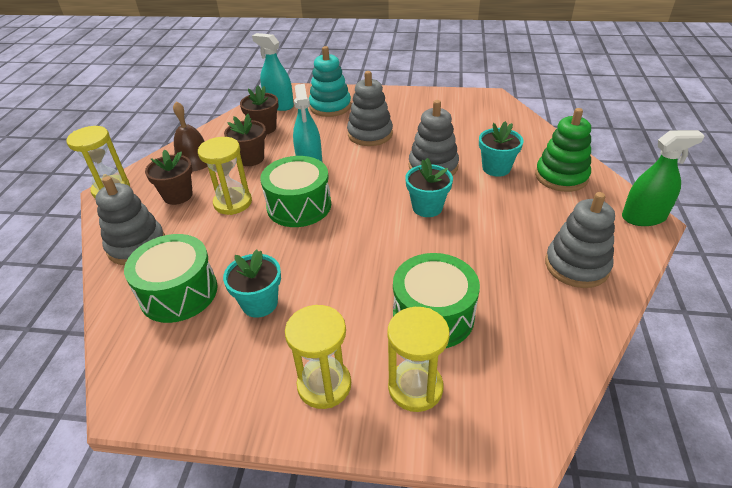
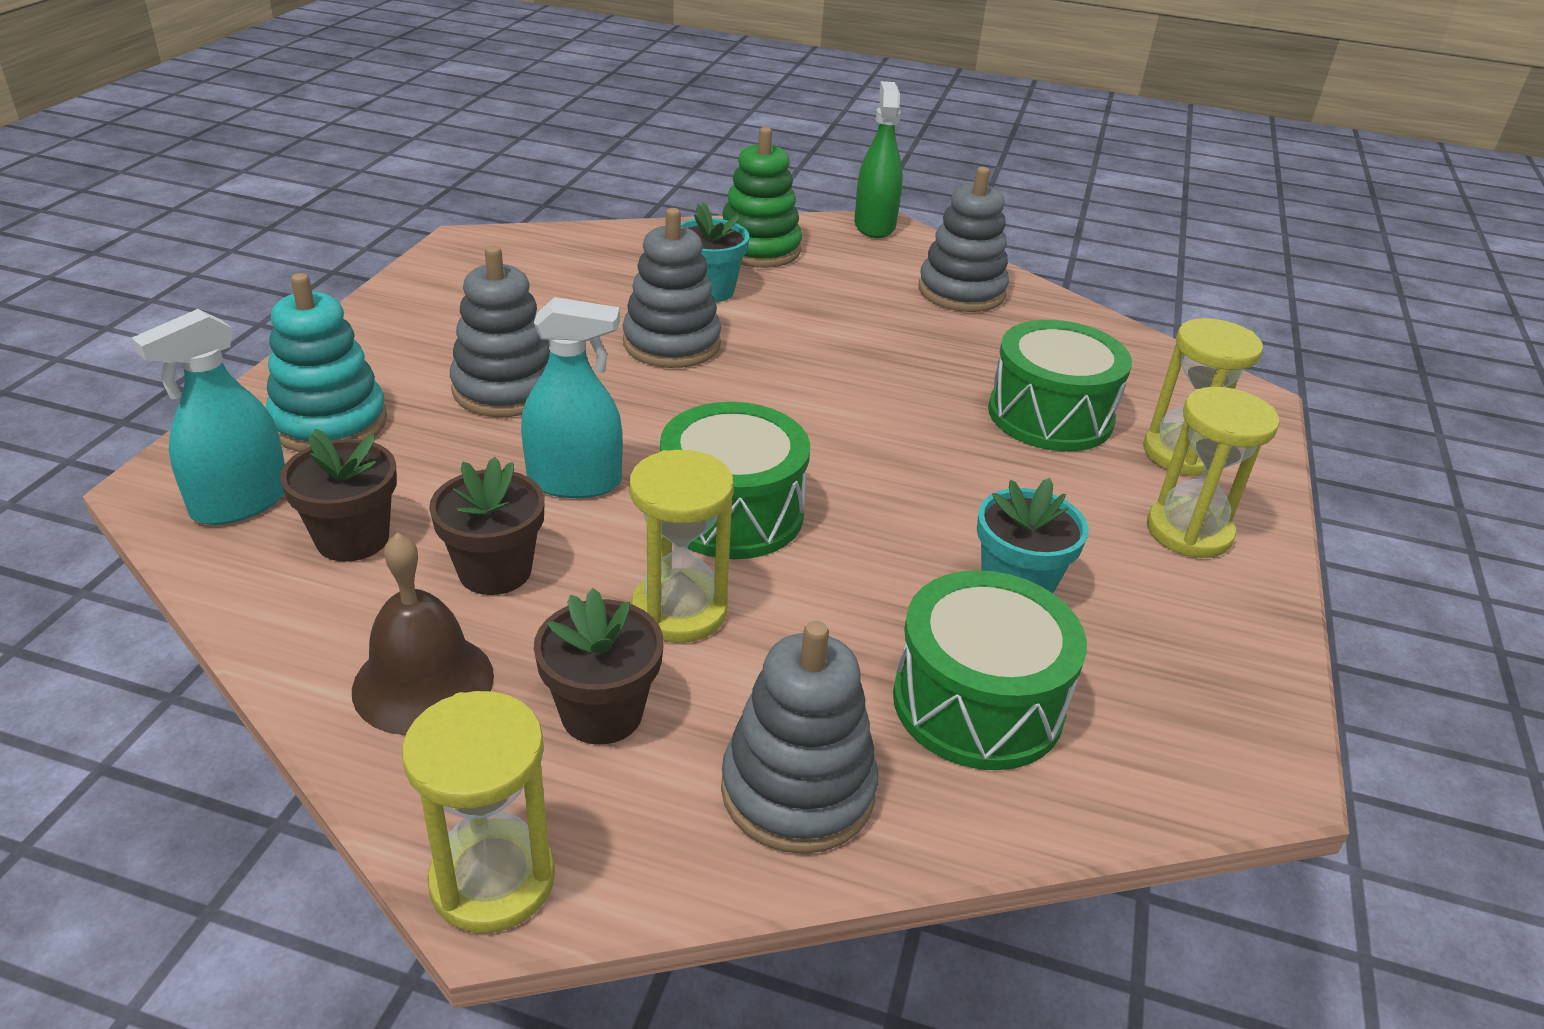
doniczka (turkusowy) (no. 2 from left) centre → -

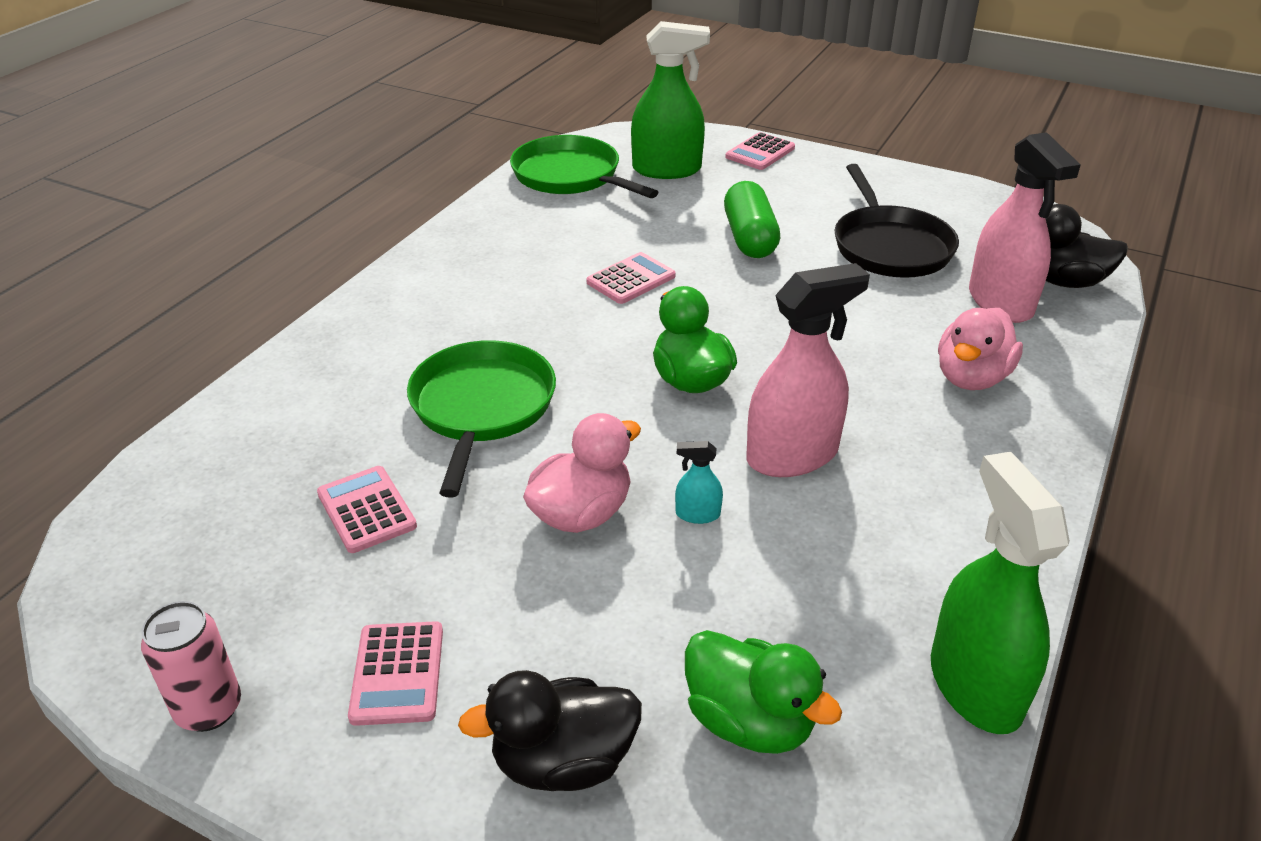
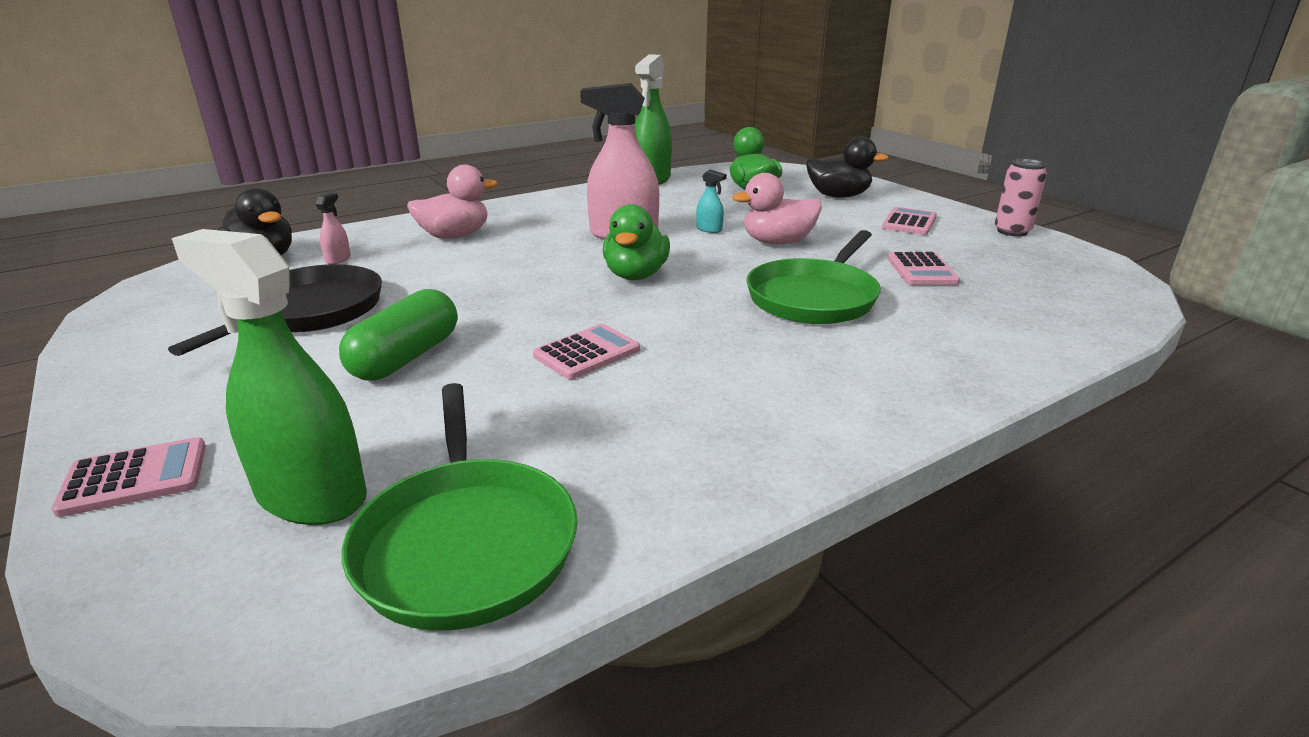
kalkulator (różowy) (no. 3 from left in the first image) top centre → kalkulator (różowy) (no. 2 from left) centre, 150 degrees clockwise
spryskiwacz (różowy) (no. 2 from left in the first image) top right → spryskiwacz (różowy) (no. 1 from left) top left, x0.42

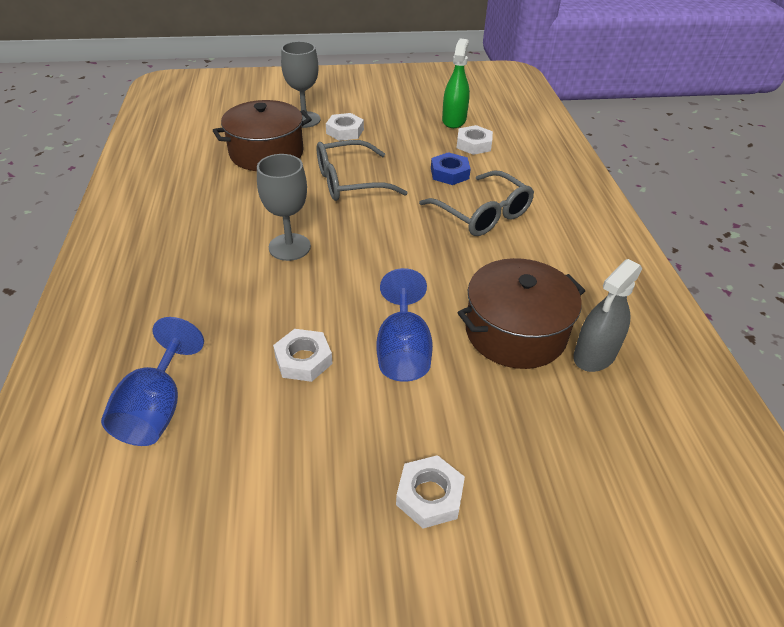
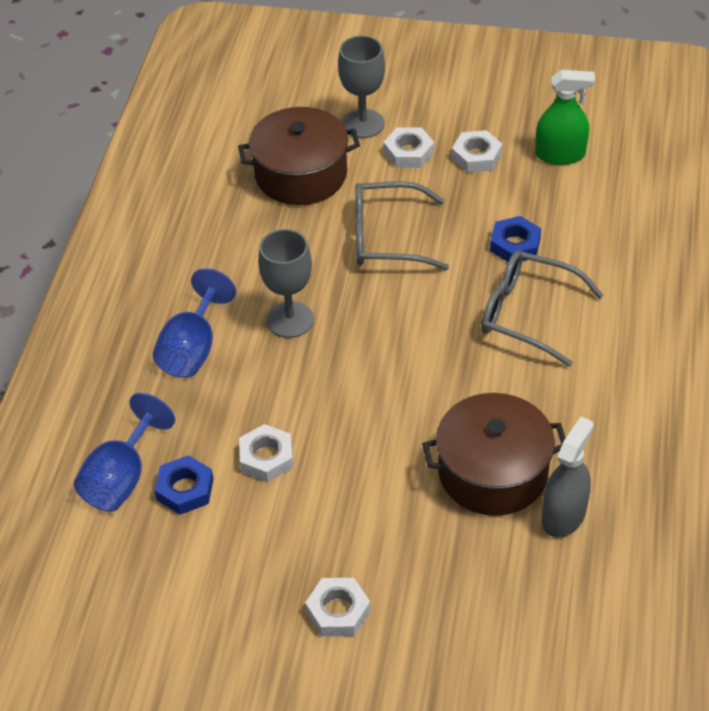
- → nakrętka (niebieski) (no. 1 from left) bottom left
kielich (niebieski) (no. 2 from left) centre → kielich (niebieski) (no. 2 from left) middle left, relocated
nakrętka (biały) (no. 4 from left) top centre → nakrętka (biały) (no. 4 from left) top right, relocated
okulary (szary) (no. 2 from left) top centre → okulary (szary) (no. 2 from left) middle right, 135 degrees clockwise
spryskiwacz (zielony) top centre → spryskiwacz (zielony) top right, 60 degrees clockwise
spryskiwacz (szary) middle right → spryskiwacz (szary) bottom right, 150 degrees clockwise

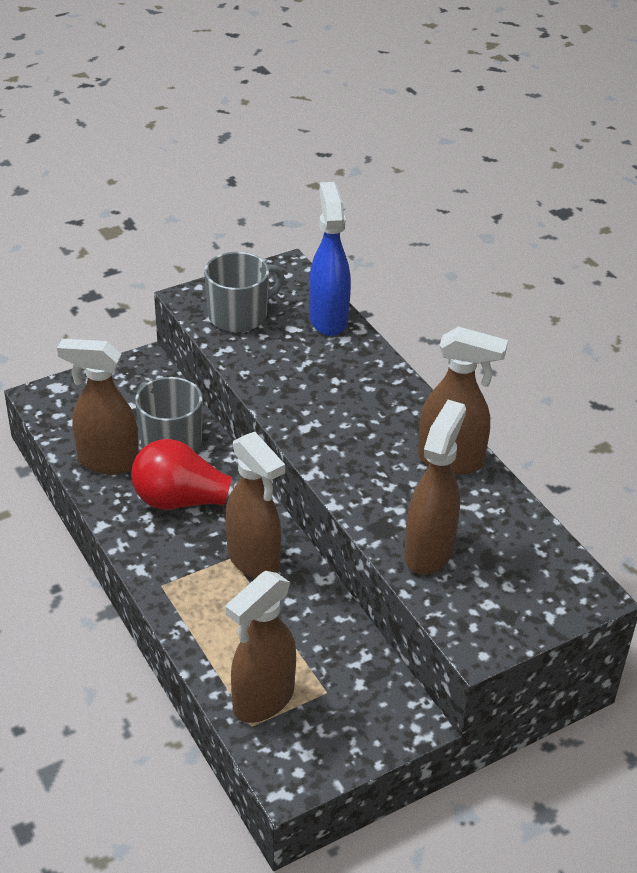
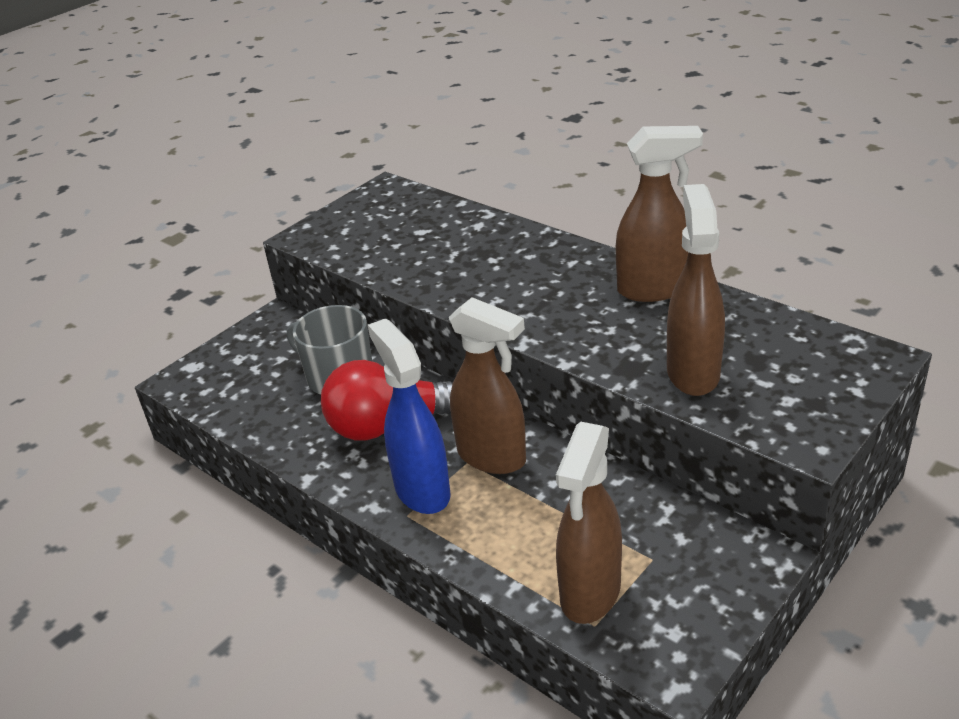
spryskiwacz (brązowy) (no. 1 from left) middle left → -
kubek (szary) (no. 2 from left) centre → -
spryskiwacz (niebieski) top centre → spryskiwacz (niebieski) centre, relocated

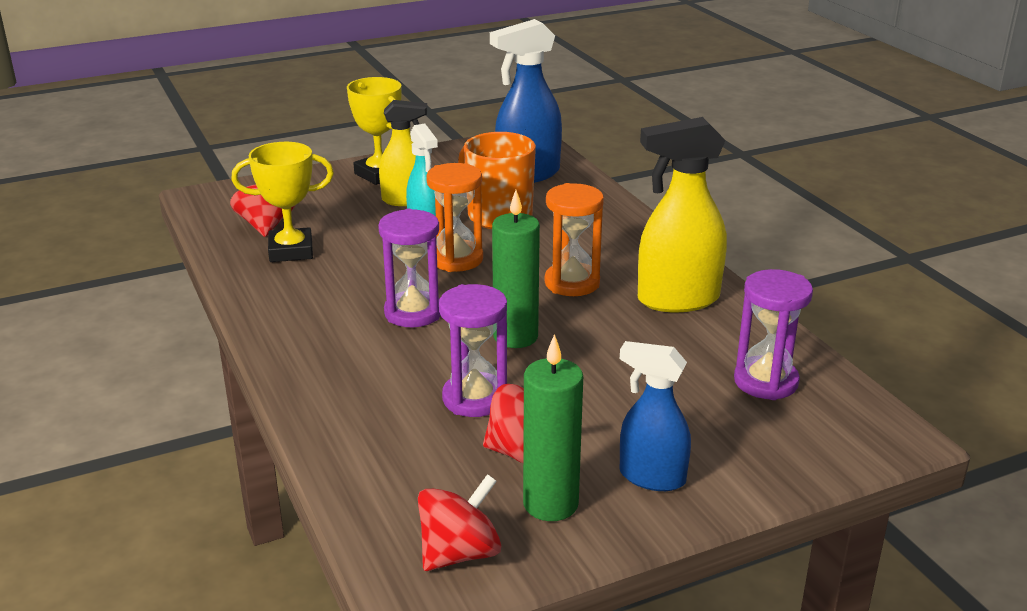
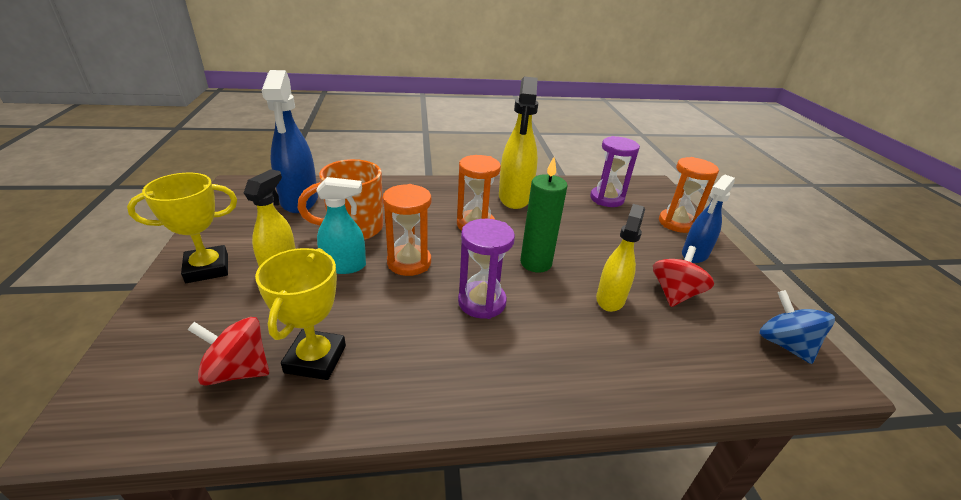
świeca (zielony) (no. 2 from left) bottom centre → -
- → klepsydra (pomarańczowy) (no. 3 from left) middle right
klepsydra (fioletowy) (no. 2 from left) centre → spryskiwacz (żółty) (no. 3 from left) centre
bączek (czerwony) (no. 2 from left) bottom centre → bączek (niebieski) middle right

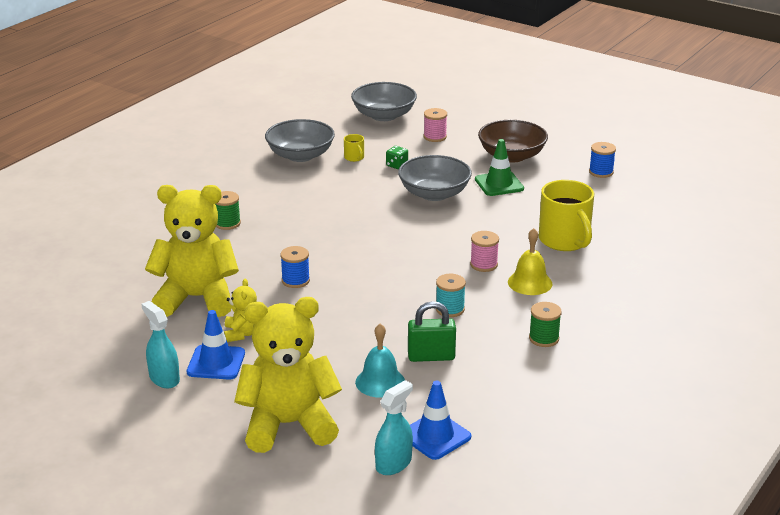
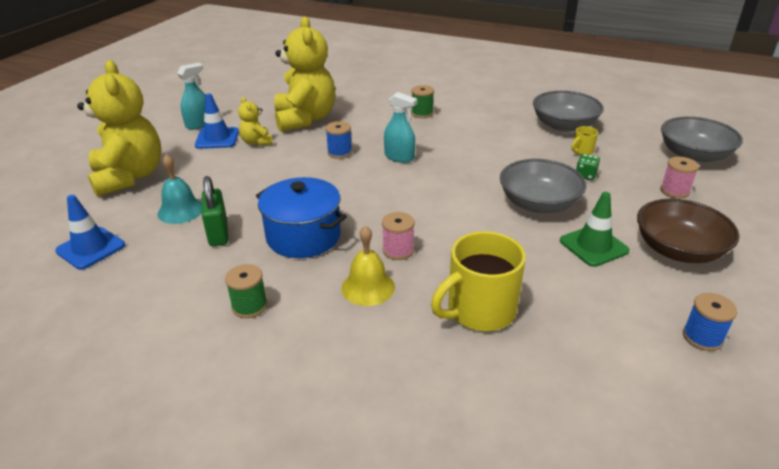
spryskiwacz (turkusowy) (no. 2 from left) bottom centre → spryskiwacz (turkusowy) (no. 2 from left) top centre, relocated
szpulka (turkusowy) centre → garnek (niebieski) centre
miś (żółty) (no. 2 from left) middle left → miś (żółty) (no. 2 from left) top left, 75 degrees clockwise

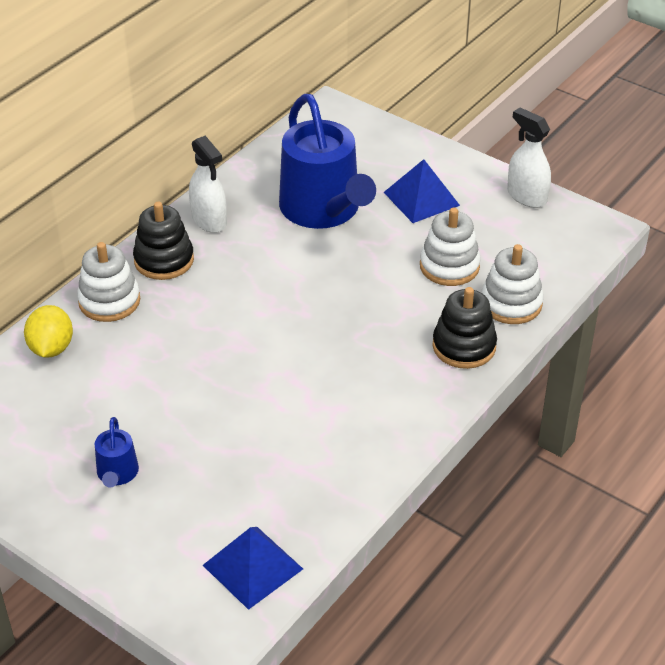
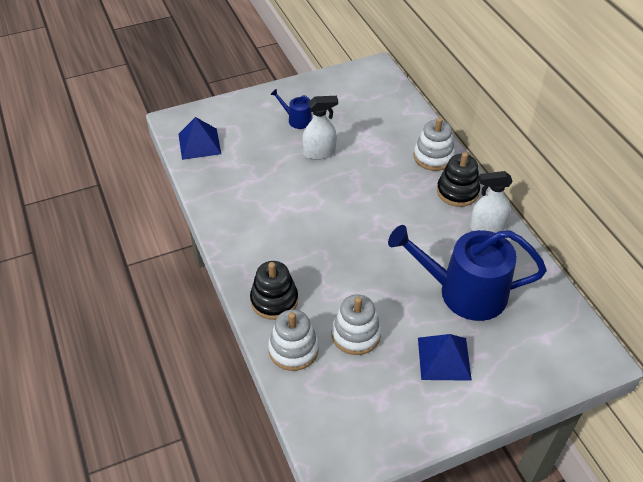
cytryna (żółty) middle left → -
spryskiwacz (biały) (no. 2 from left in the first image) top right → spryskiwacz (biały) (no. 1 from left) top centre, relocated

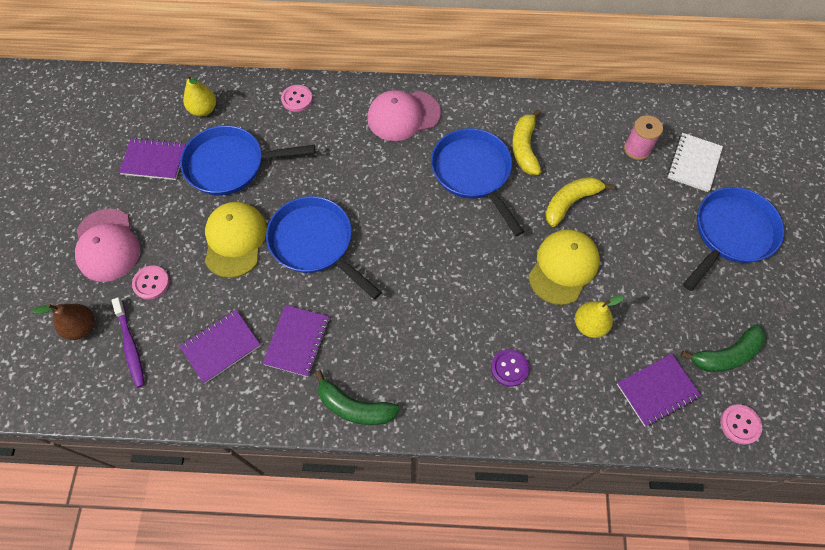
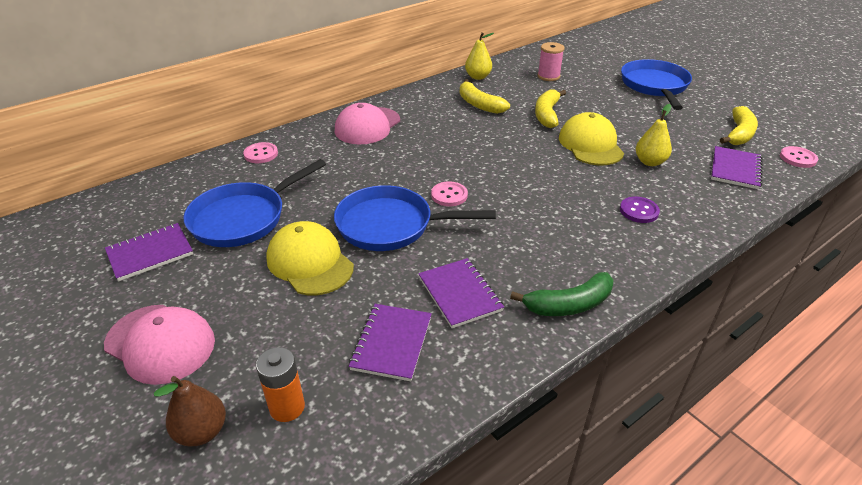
patelnia (niebieski) (no. 3 from left) top centre → -
zeszyt (biały) top right → -
guzik (różowy) (no. 1 from left in the first image) middle left → guzik (różowy) (no. 2 from left) centre, relocated
gruszka (żółty) (no. 1 from left) top left → gruszka (żółty) (no. 1 from left) top centre, relocated
szczoteczka do zębów (fioletowy) middle left → bateria (pomarańczowy) bottom left
banan (zielony) (no. 2 from left) middle right → banan (żółty) (no. 3 from left) top right

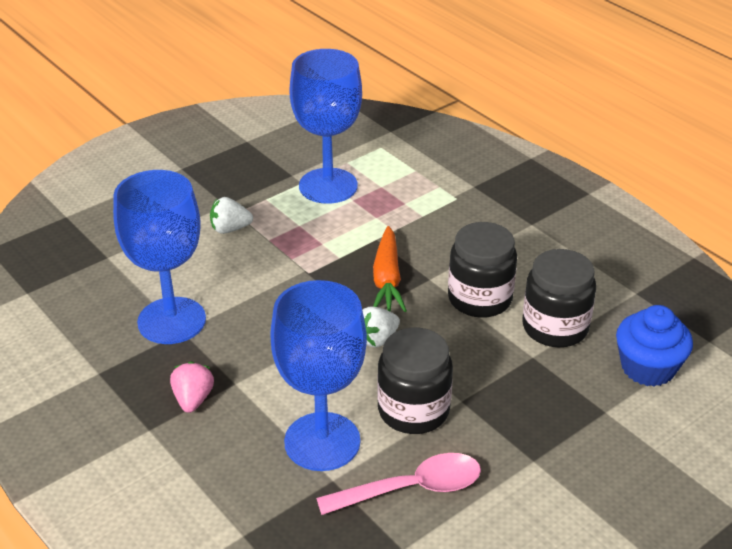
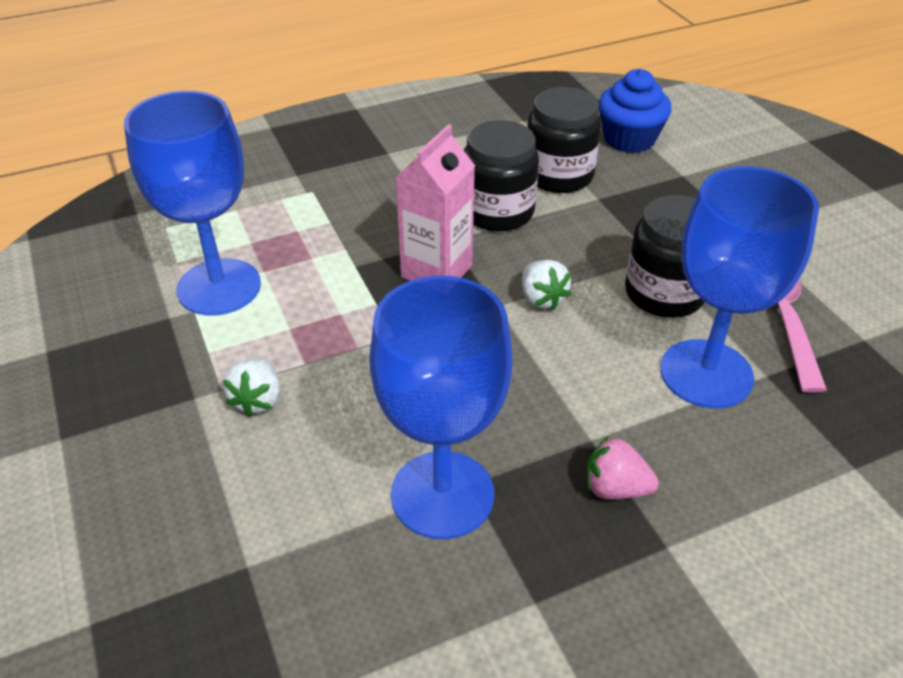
marchewka (pomarańczowy) centre → karton mleka (różowy) top centre

